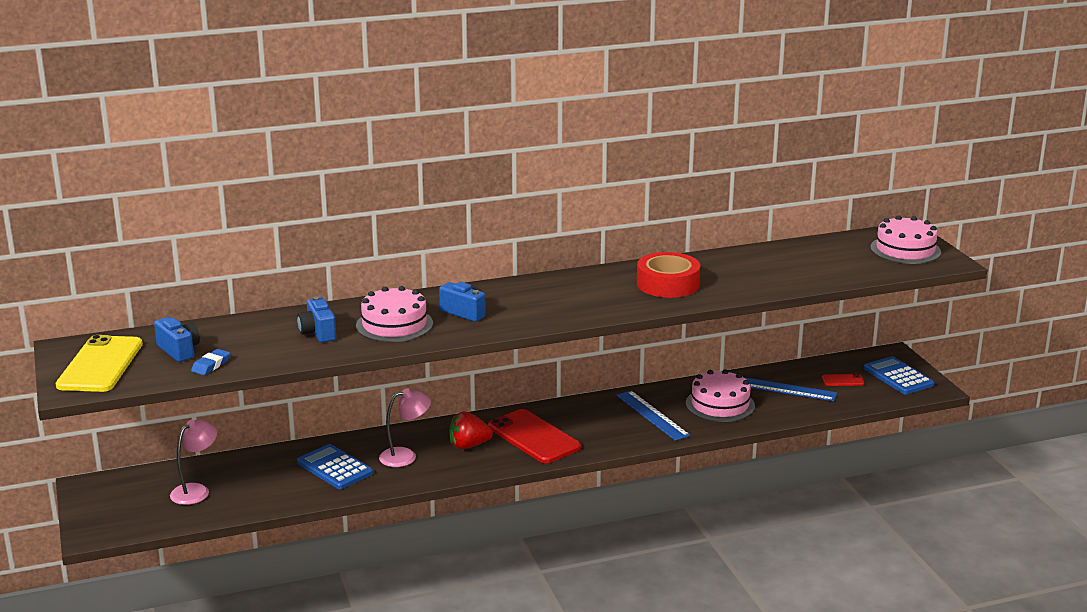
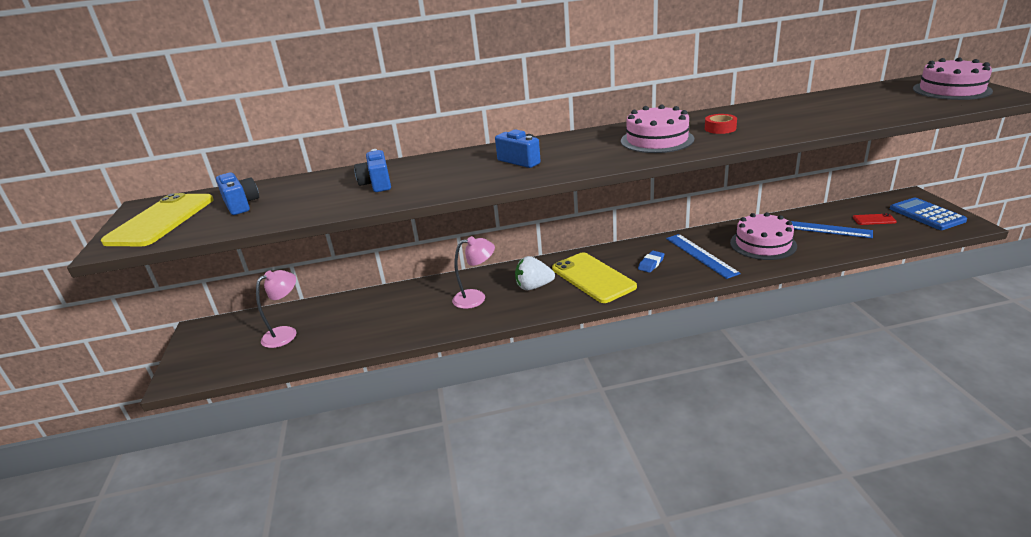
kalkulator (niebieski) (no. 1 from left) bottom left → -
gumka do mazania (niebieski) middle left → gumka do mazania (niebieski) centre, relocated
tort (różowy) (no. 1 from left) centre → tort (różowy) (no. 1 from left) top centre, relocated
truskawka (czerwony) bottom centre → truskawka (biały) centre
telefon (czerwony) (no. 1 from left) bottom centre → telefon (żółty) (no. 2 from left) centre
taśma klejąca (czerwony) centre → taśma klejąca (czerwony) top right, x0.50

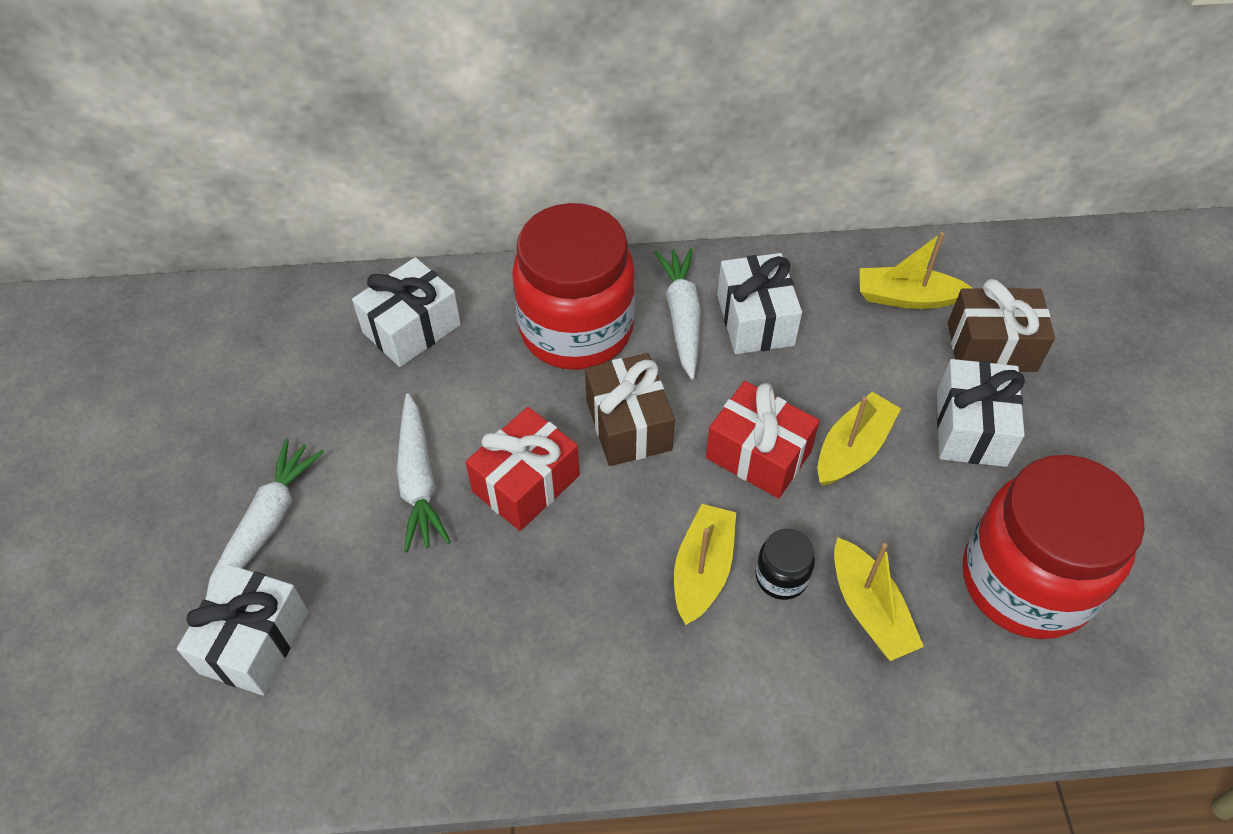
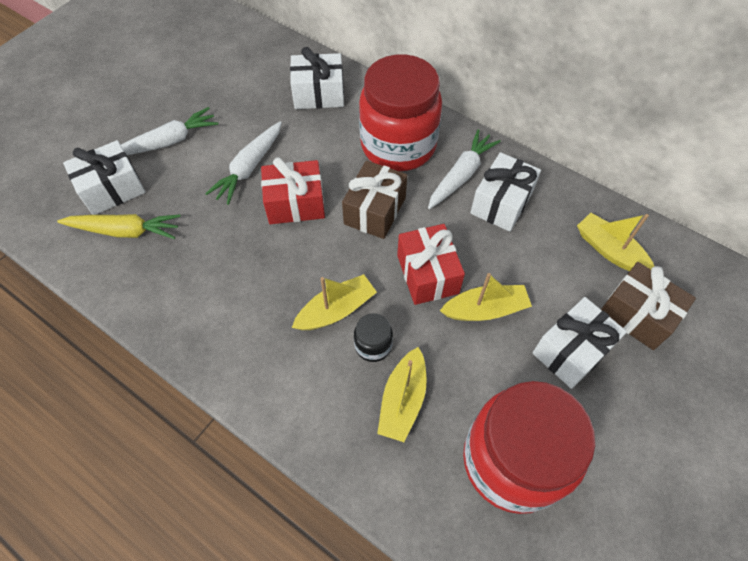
- → marchewka (żółty) middle left

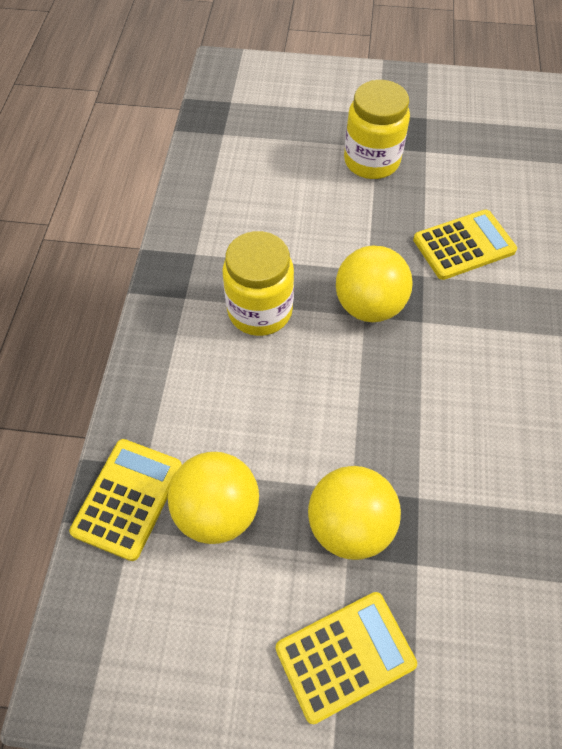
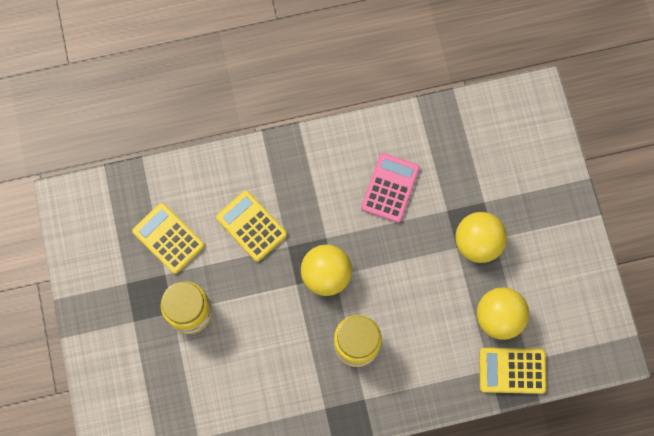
- → kalkulator (różowy) centre
kalkulator (żółty) (no. 2 from left in the first image) bottom centre → kalkulator (żółty) (no. 1 from left) middle left, relocated

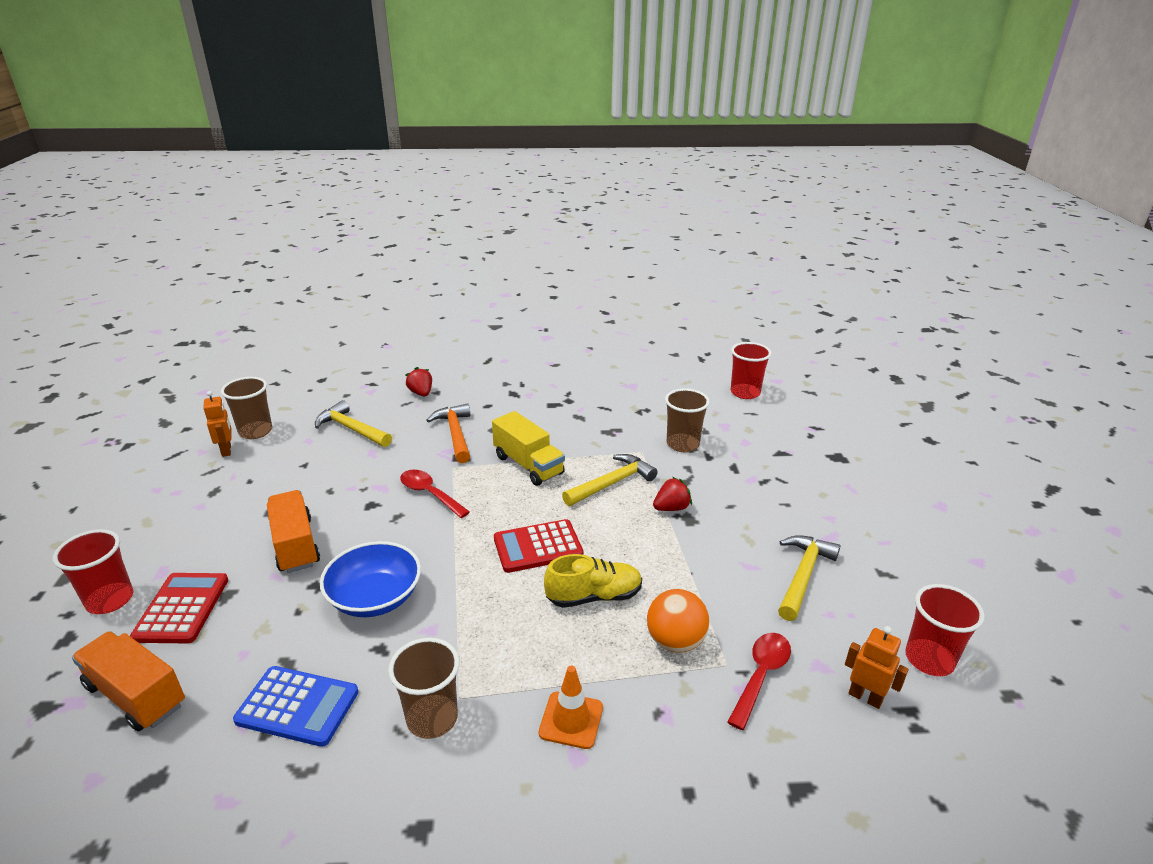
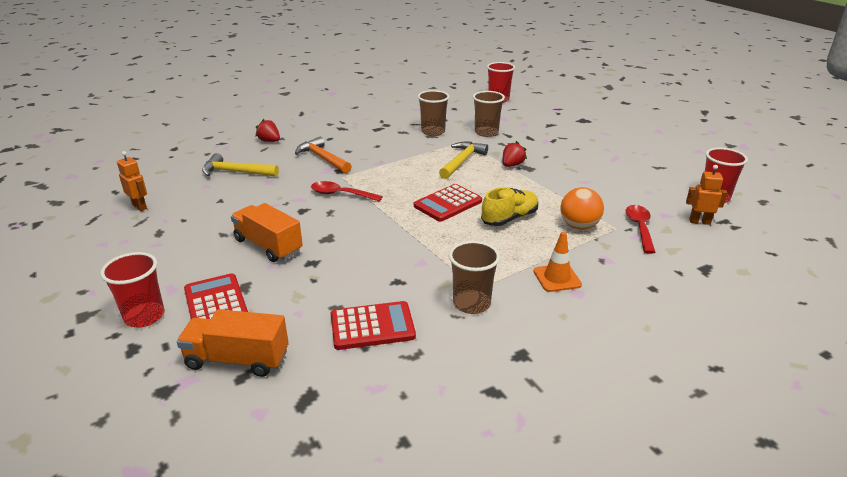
miska (niebieski) bottom left → -
ciężarówka (żółty) centre → -
młotek (żółty) (no. 3 from left) bottom right → -
szklanka (brązowy) (no. 1 from left) middle left → szklanka (brązowy) (no. 1 from left) top centre, relocated
kalkulator (niebieski) bottom left → kalkulator (czerwony) (no. 2 from left) bottom centre

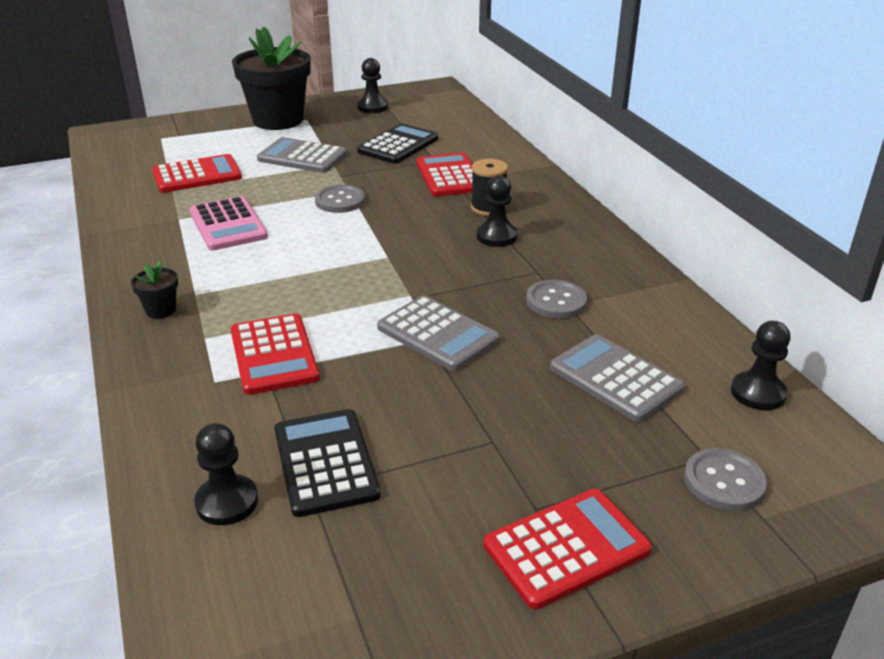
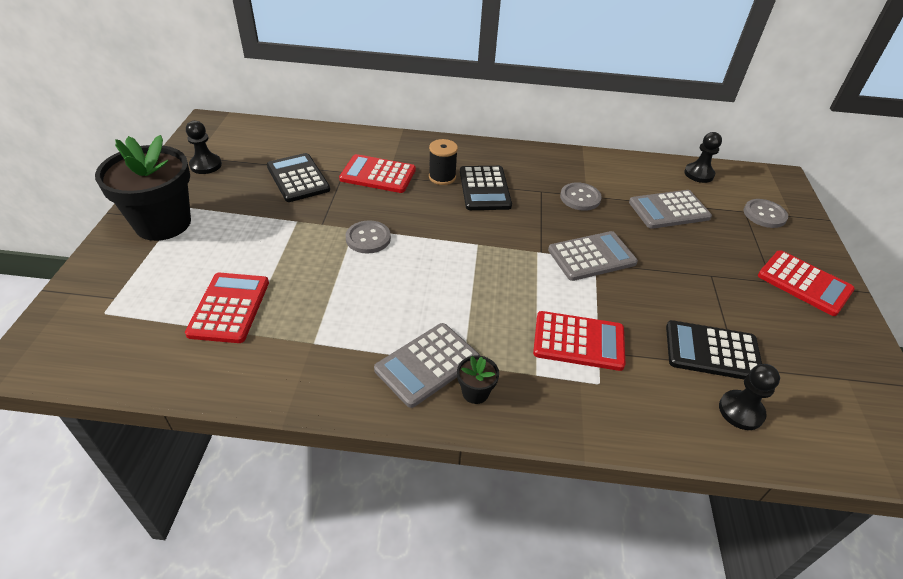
kalkulator (różowy) middle left → -
kalkulator (szary) (no. 1 from left) top centre → kalkulator (szary) (no. 1 from left) centre, relocated
pionek (czarny) (no. 3 from left) top centre → kalkulator (czarny) (no. 2 from left) top centre
kalkulator (czerwony) (no. 4 from left) bottom centre → kalkulator (czerwony) (no. 4 from left) middle right, 135 degrees clockwise

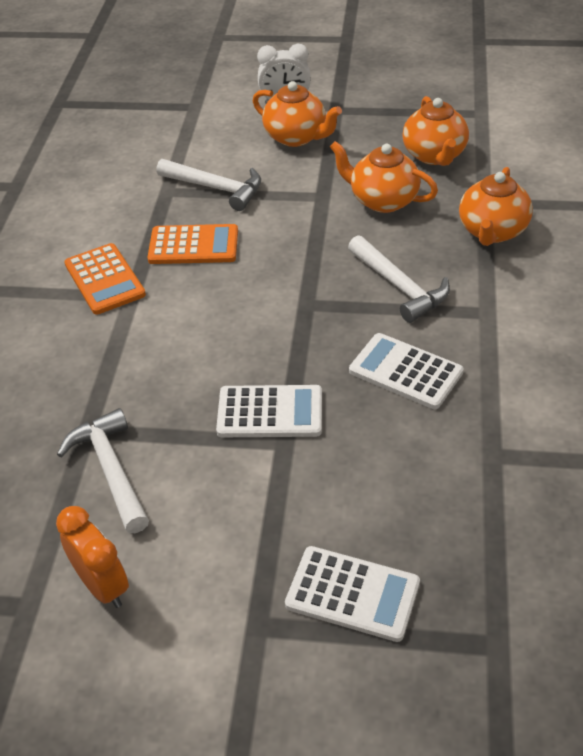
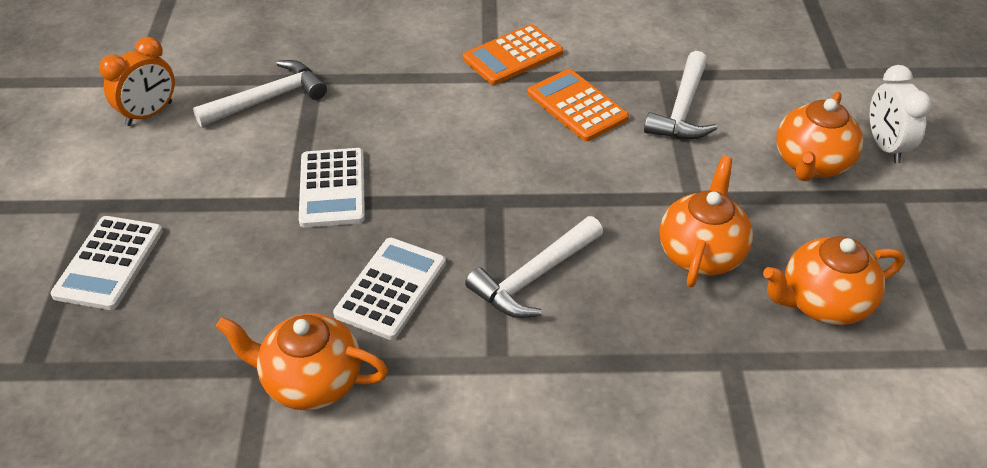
imbryk (pomarańczowy) (no. 4 from left in the first image) top right → imbryk (pomarańczowy) (no. 1 from left) bottom left, relocated
kalkulator (pomarańczowy) (no. 2 from left) top left → kalkulator (pomarańczowy) (no. 2 from left) top centre, 150 degrees clockwise

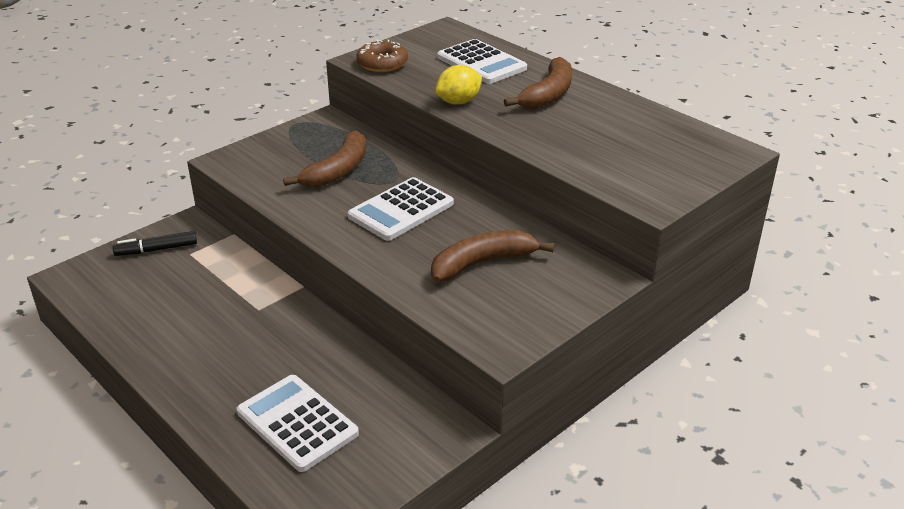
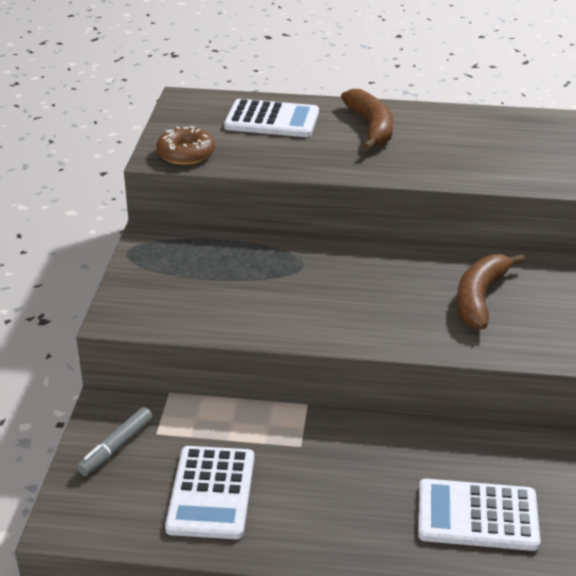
banan (brązowy) (no. 1 from left) top centre → -
cytryna (żółty) top centre → -
kalkulator (biały) (no. 2 from left in the first image) centre → kalkulator (biały) (no. 1 from left) bottom centre, relocated
flamaster (czarny) middle left → flamaster (szary) bottom left

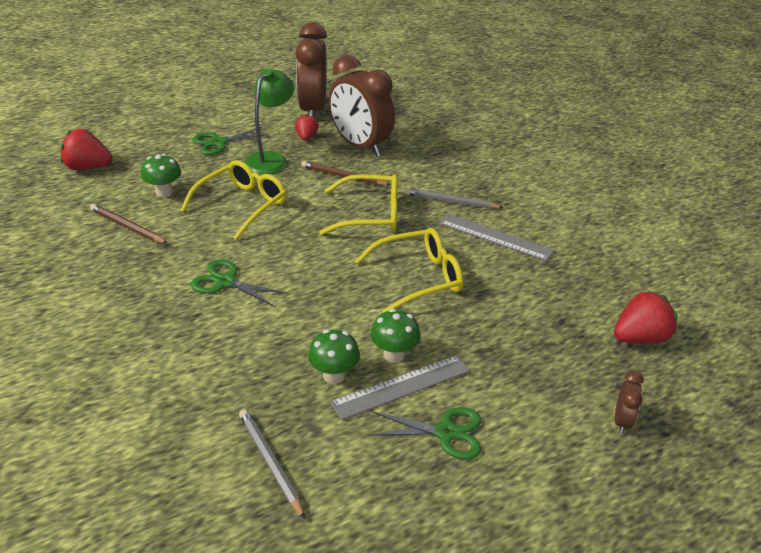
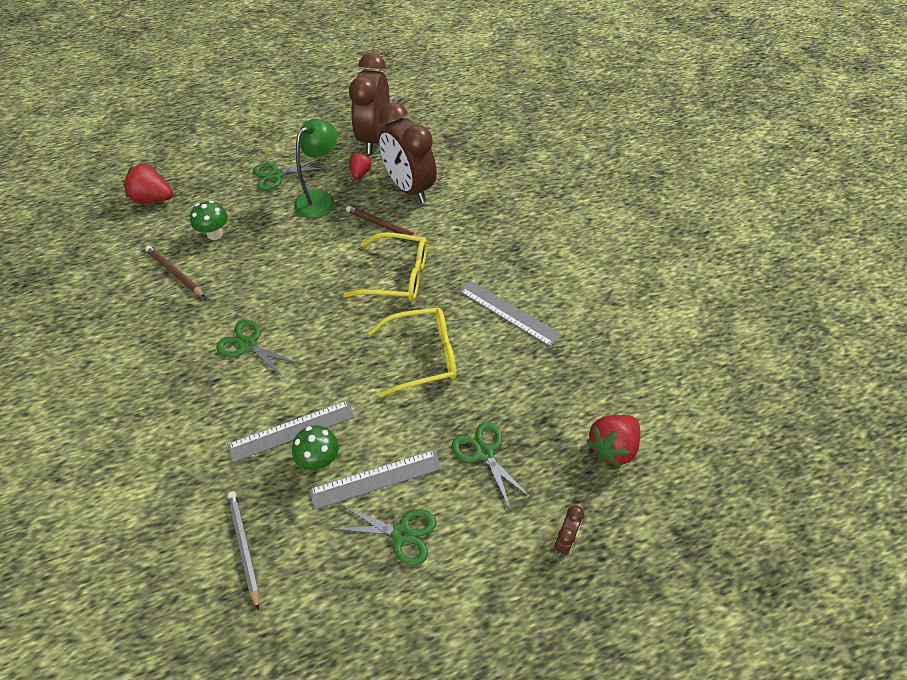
okulary (żółty) (no. 1 from left) middle left → -
grzyb (zielony) (no. 3 from left) centre → -
ołówek (szary) (no. 2 from left) centre → -
- → linijka (szary) (no. 1 from left) middle left
- → nożyczki (zielony) (no. 4 from left) bottom centre
truskawka (czerwony) (no. 3 from left) middle right, 150 degrees clockwise

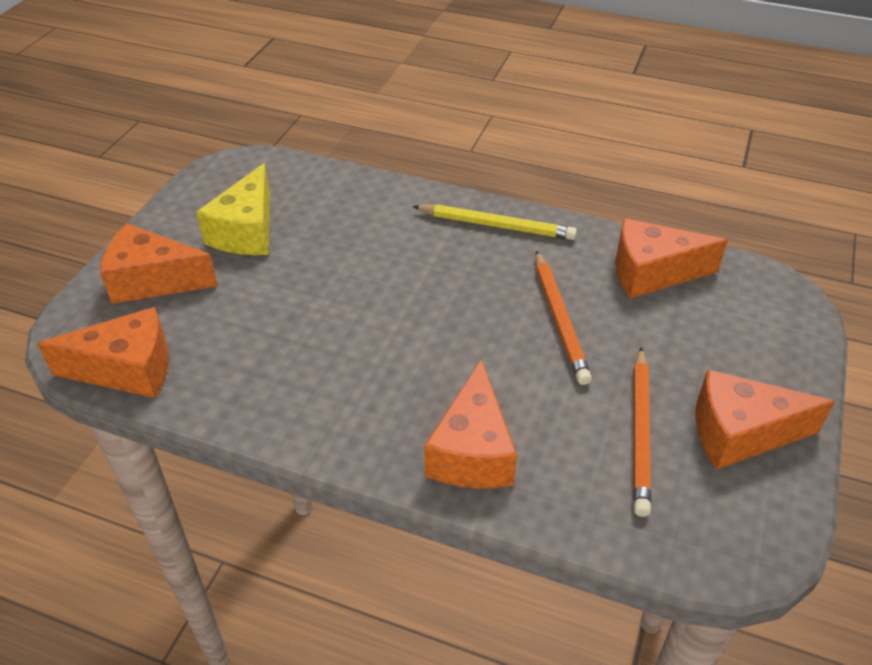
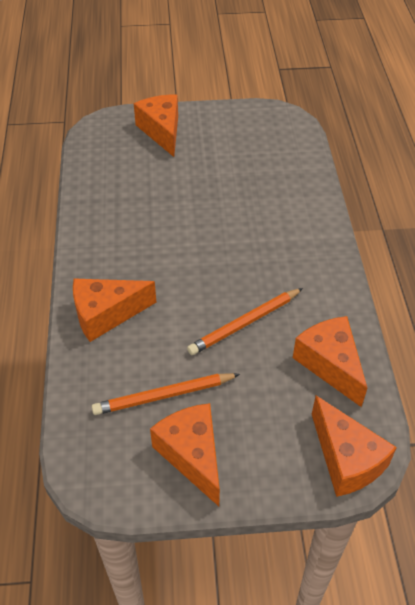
ser (żółty) top left → -
ołówek (żółty) centre → -
ser (pomarańczowy) (no. 1 from left in the first image) middle left → ser (pomarańczowy) (no. 5 from left) bottom right, relocated

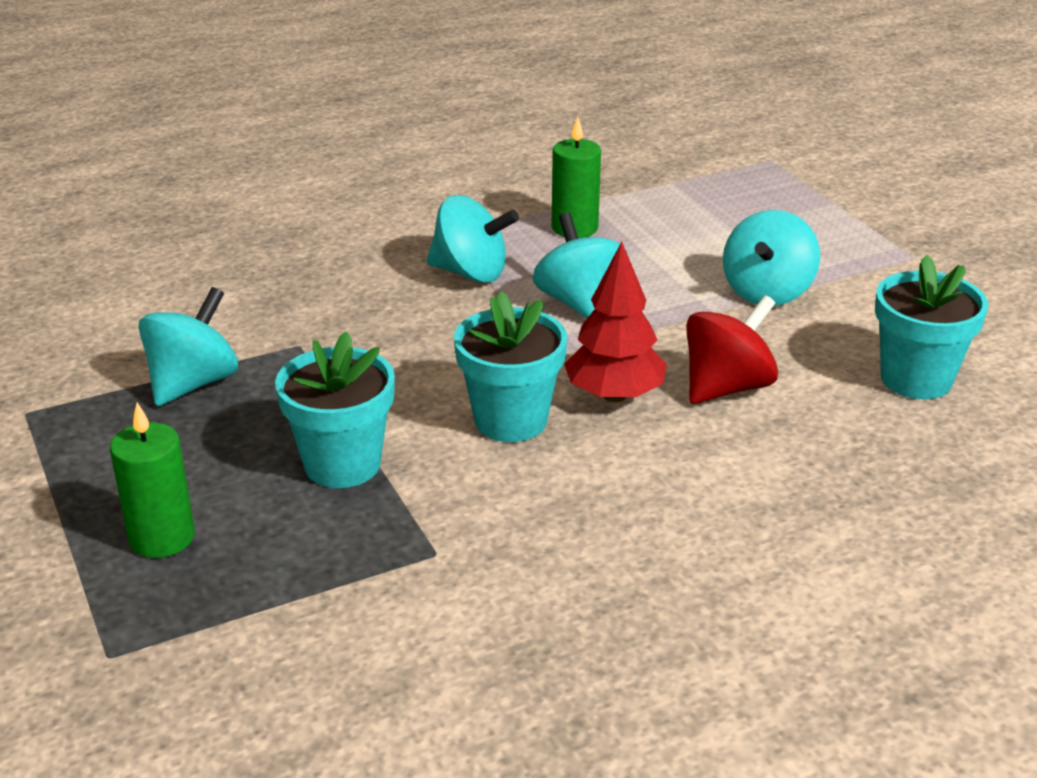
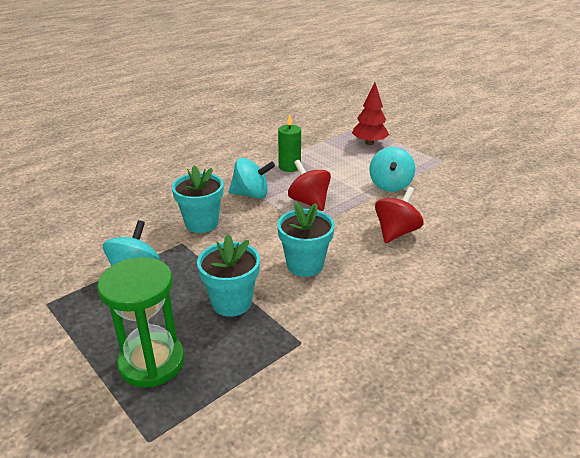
drzewko (czerwony) centre → drzewko (czerwony) top centre, relocated
doniczka (turkusowy) (no. 3 from left in the first image) middle right → doniczka (turkusowy) (no. 1 from left) centre, relocated
świeca (zielony) (no. 1 from left) middle left → klepsydra (zielony) bottom left
bączek (turkusowy) (no. 3 from left) centre → bączek (czerwony) (no. 1 from left) centre

